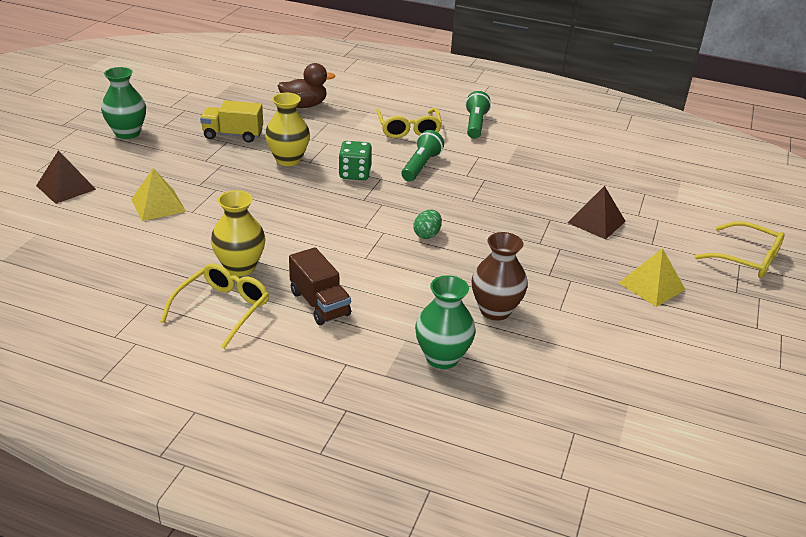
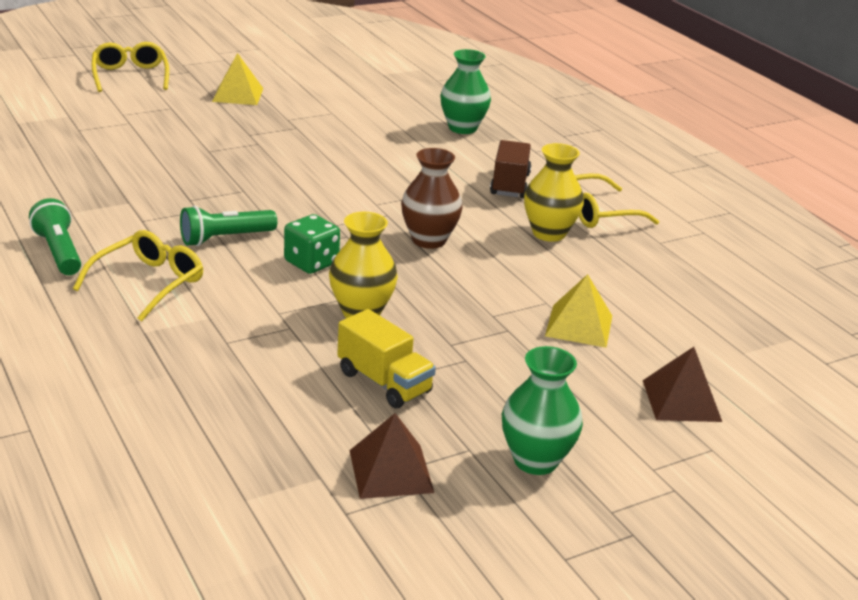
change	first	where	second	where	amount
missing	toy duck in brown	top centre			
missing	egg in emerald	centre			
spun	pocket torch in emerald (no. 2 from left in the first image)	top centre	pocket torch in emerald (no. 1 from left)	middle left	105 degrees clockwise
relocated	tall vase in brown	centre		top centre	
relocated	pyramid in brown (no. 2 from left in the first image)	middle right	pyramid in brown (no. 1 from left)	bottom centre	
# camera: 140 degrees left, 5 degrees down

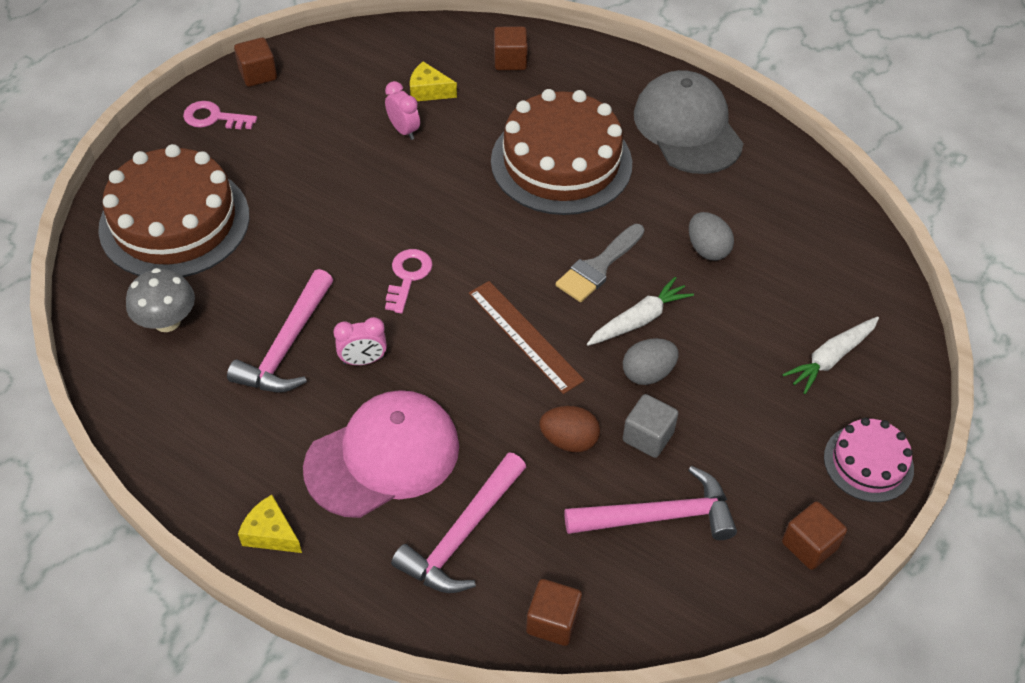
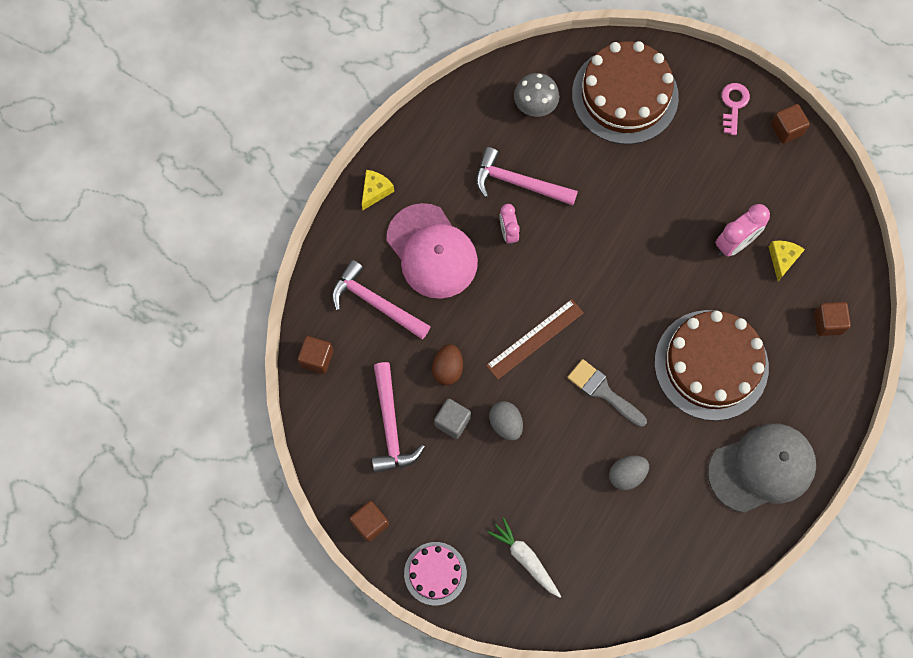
change	first	where	second	where	amount
size	bedside clock in pink (no. 2 from left)	top centre		middle right	x1.52
missing	latchkey in pink (no. 2 from left)	centre			
missing	toy carrot in pure white (no. 1 from left)	centre			
# camera: 90 degrees right, 20 degrees up

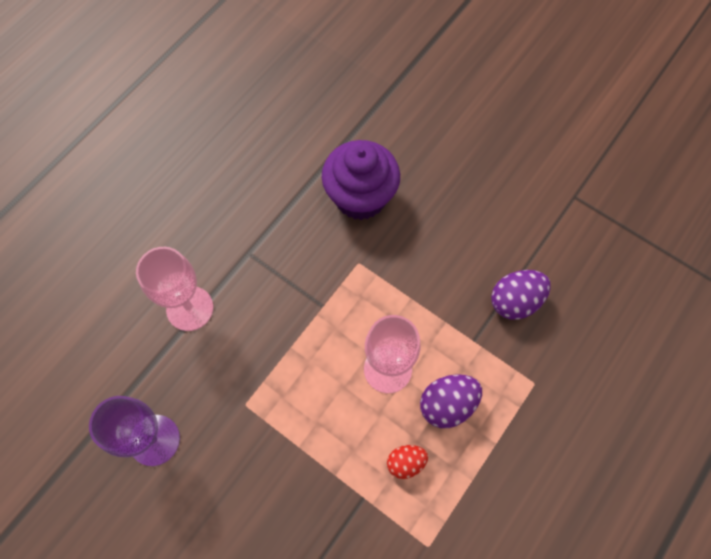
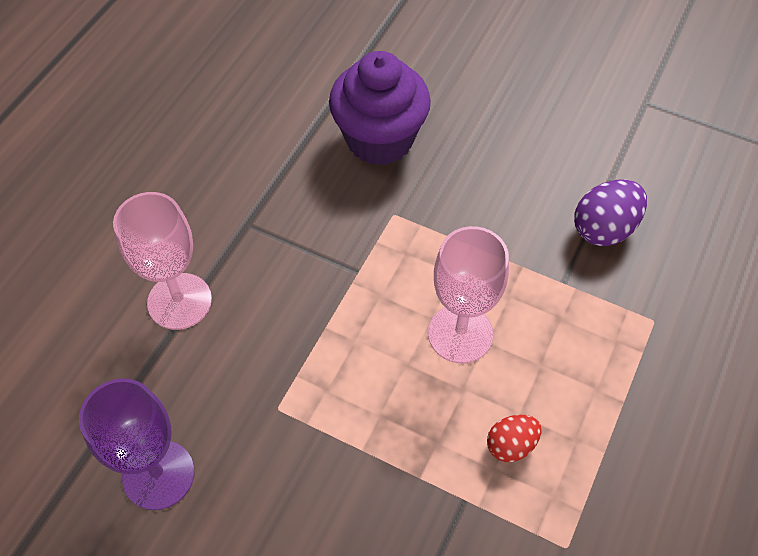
change	first	where	second	where	amount
missing	egg in violet (no. 1 from left)	bottom centre			
# camera: 10 degrees left, 10 degrees down

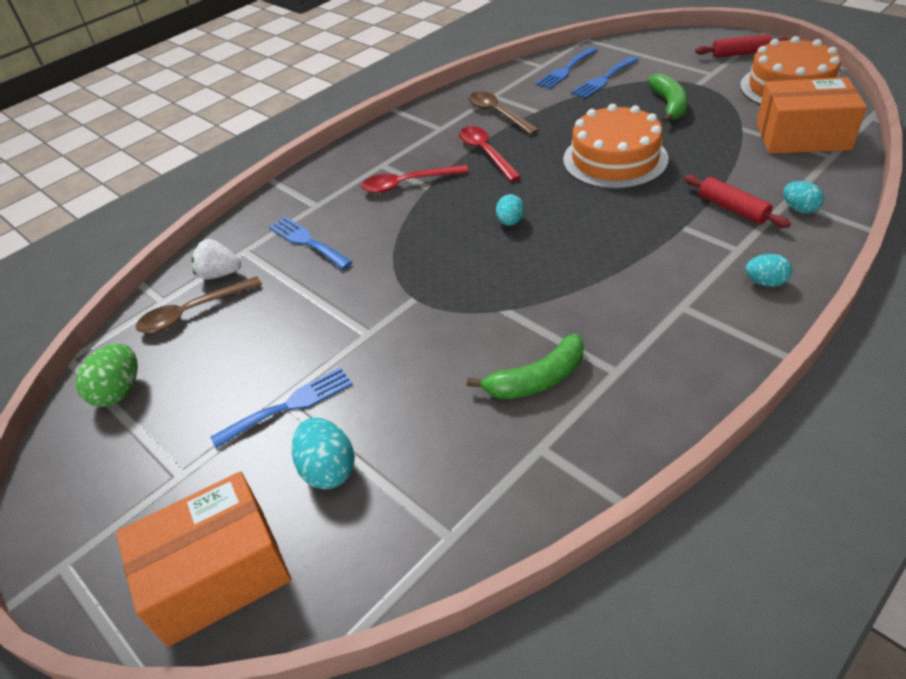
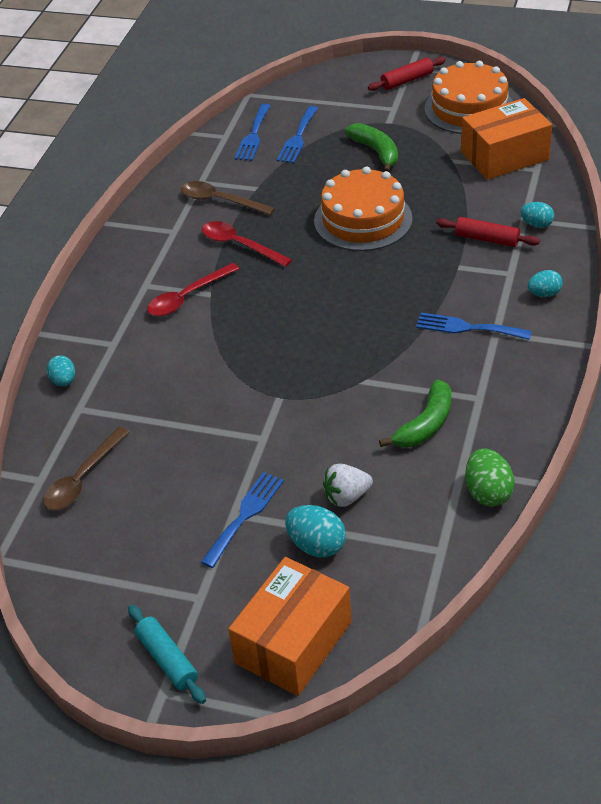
change	first	where	second	where	amount
relocated	egg in emerald	middle left		middle right	
relocated	berry in pure white	middle left		centre	
relocated	fork in cobalt (no. 2 from left in the first image)	centre	fork in cobalt (no. 4 from left)	middle right	
relocated	egg in turquoise (no. 2 from left in the first image)	top centre	egg in turquoise (no. 1 from left)	middle left	
appeared			rolling pin in turquoise	bottom left	
# camera: 30 degrees left, 0 degrees up

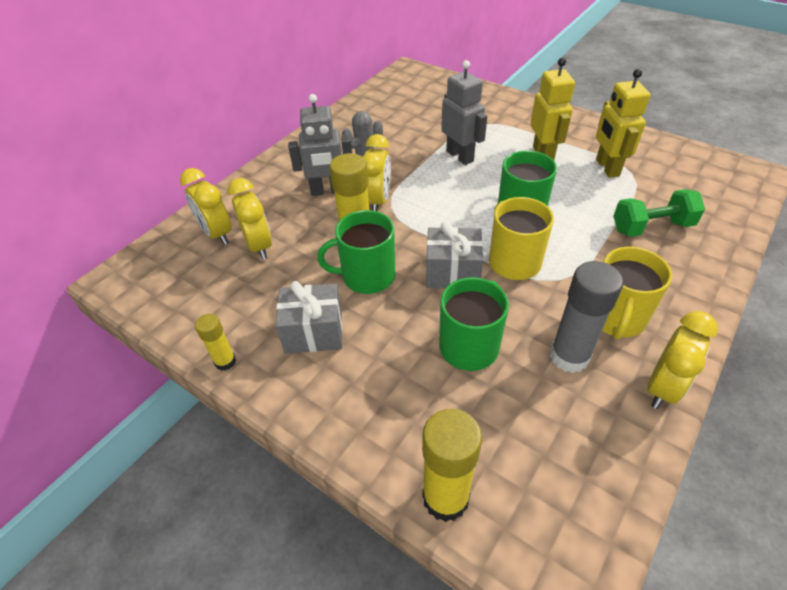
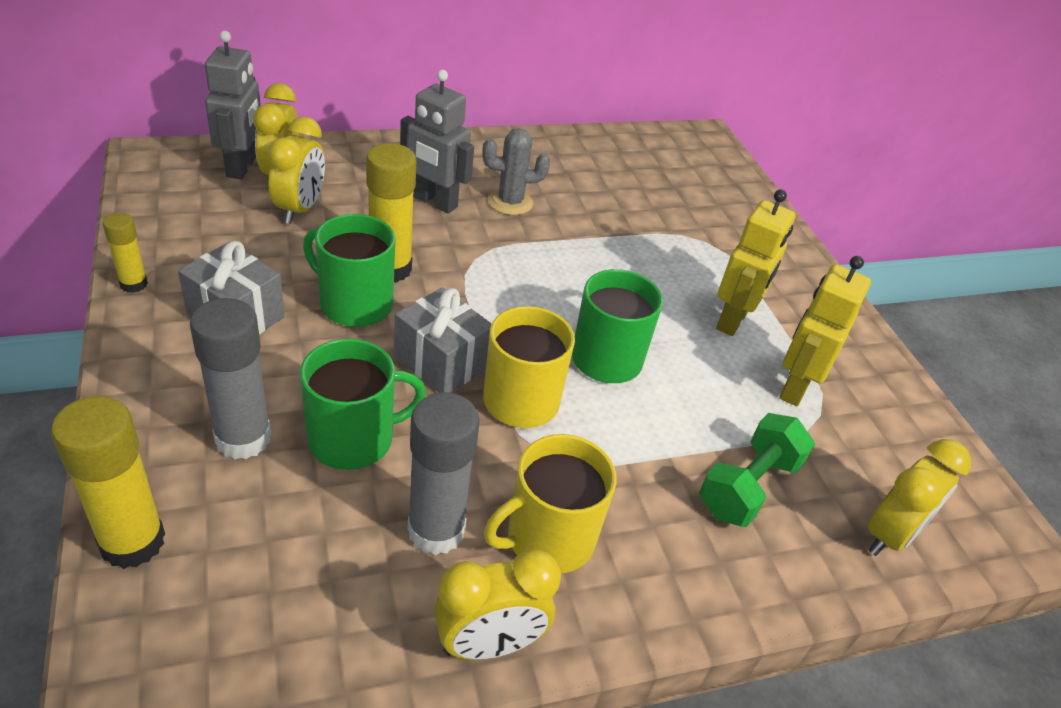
change	first	where	second	where	amount
relocated	bedside clock in golden (no. 3 from left in the first image)	top centre	bedside clock in golden (no. 4 from left)	bottom right	
relocated	robot in grey (no. 2 from left in the first image)	top centre	robot in grey (no. 1 from left)	top left	
spun	hand weight in emerald	middle right		middle right	75 degrees counterclockwise
appeared			glue in grey (no. 1 from left)	middle left	
# camera: 30 degrees right, 5 degrees down

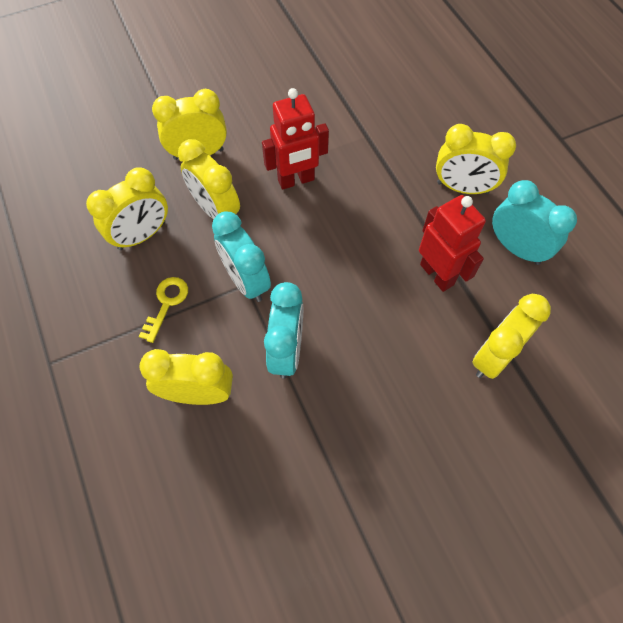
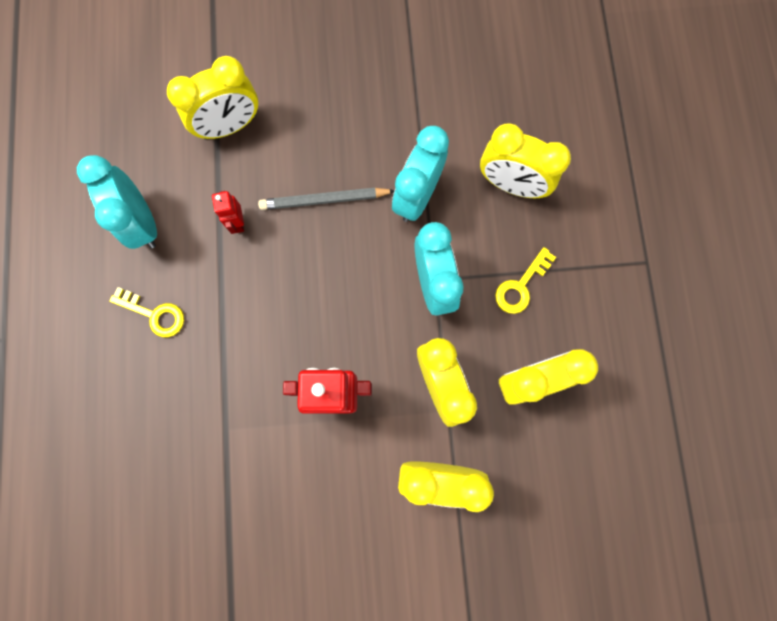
change	first	where	second	where	amount
size	robot in scarlet (no. 2 from left in the first image)	middle right	robot in scarlet (no. 1 from left)	middle left	x0.51
exchanged	bedside clock in golden (no. 5 from left)	top right	latchkey in golden (no. 1 from left)	middle left	
appeared			wooden pencil in grey	top centre	
# camera: 160 degrees left, 15 degrees up

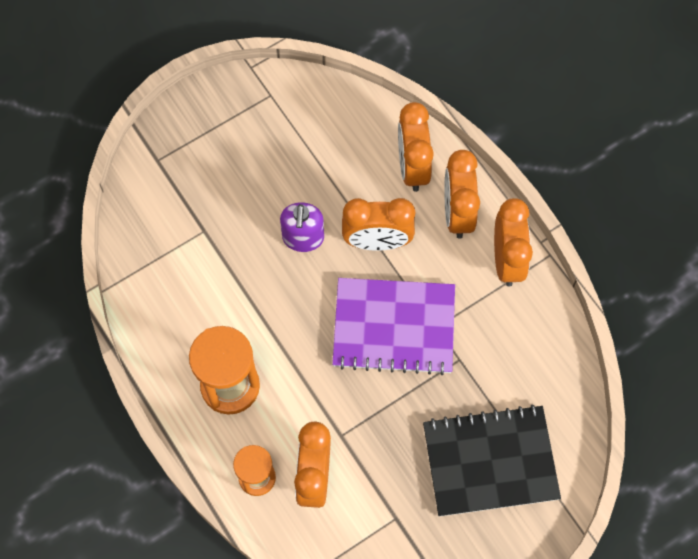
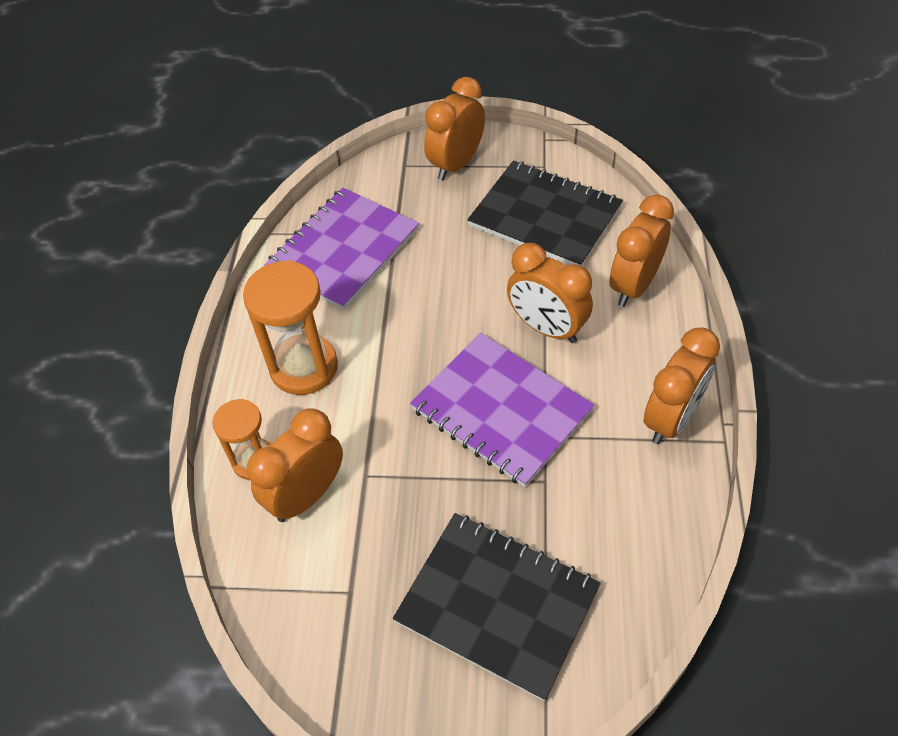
change	first	where	second	where	amount
missing	soap pump in violet	centre			
relocated	bedside clock in bright orange (no. 4 from left in the first image)	centre	bedside clock in bright orange (no. 2 from left)	top centre	
appeared			notebook in violet (no. 1 from left)	centre	
appeared			notebook in jet-black (no. 2 from left)	top centre	
# camera: 40 degrees right, 15 degrees down

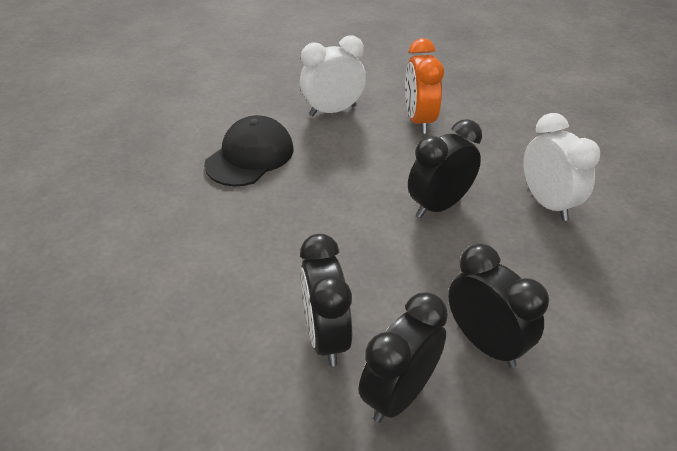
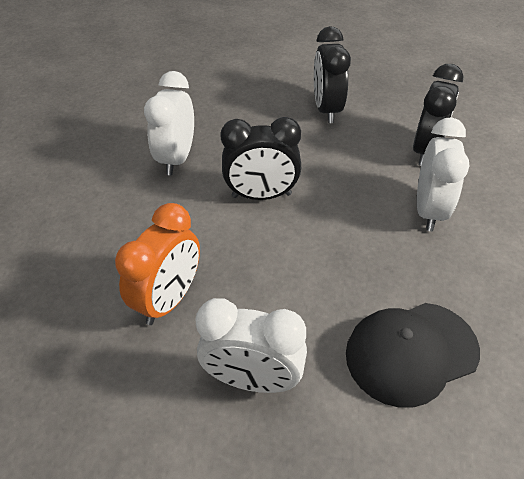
change	first	where	second	where	amount
missing	bedside clock in jet-black (no. 2 from left)	bottom centre			
appeared			bedside clock in pure white (no. 3 from left)	middle right	
# camera: 145 degrees left, 5 degrees up

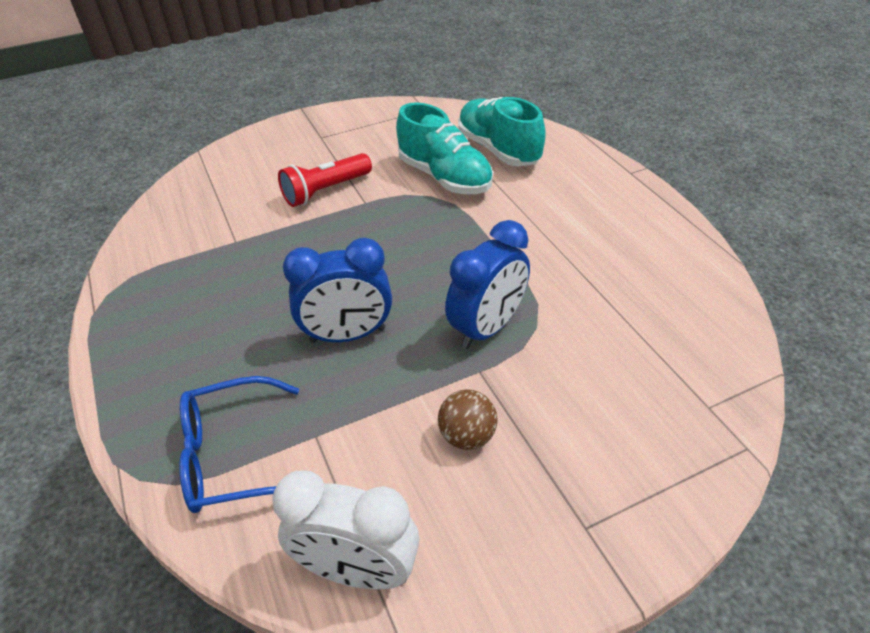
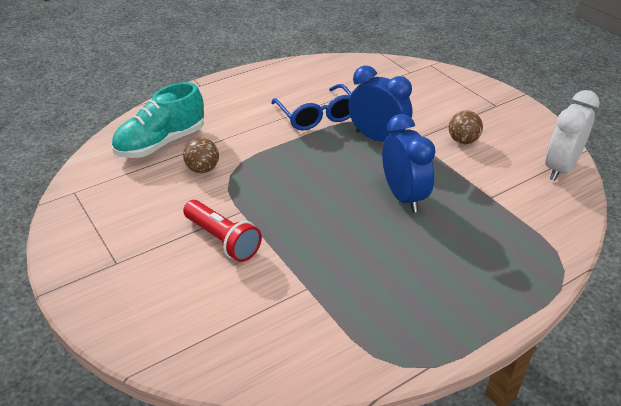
change	first	where	second	where	amount
relocated	spectacles in cobalt	bottom left		top centre	
spun	bedside clock in pure white	bottom centre		top right	150 degrees counterclockwise
exchanged	sneaker in turquoise (no. 1 from left)	top centre	play ball in brown (no. 1 from left)	middle left	
# camera: 100 degrees left, 5 degrees down

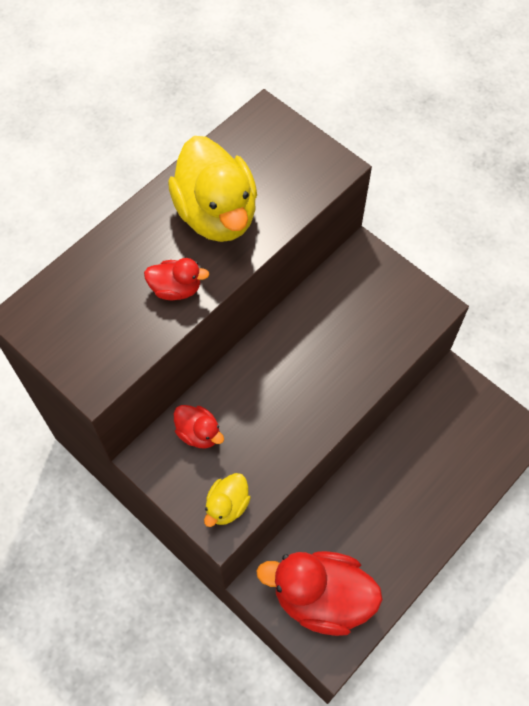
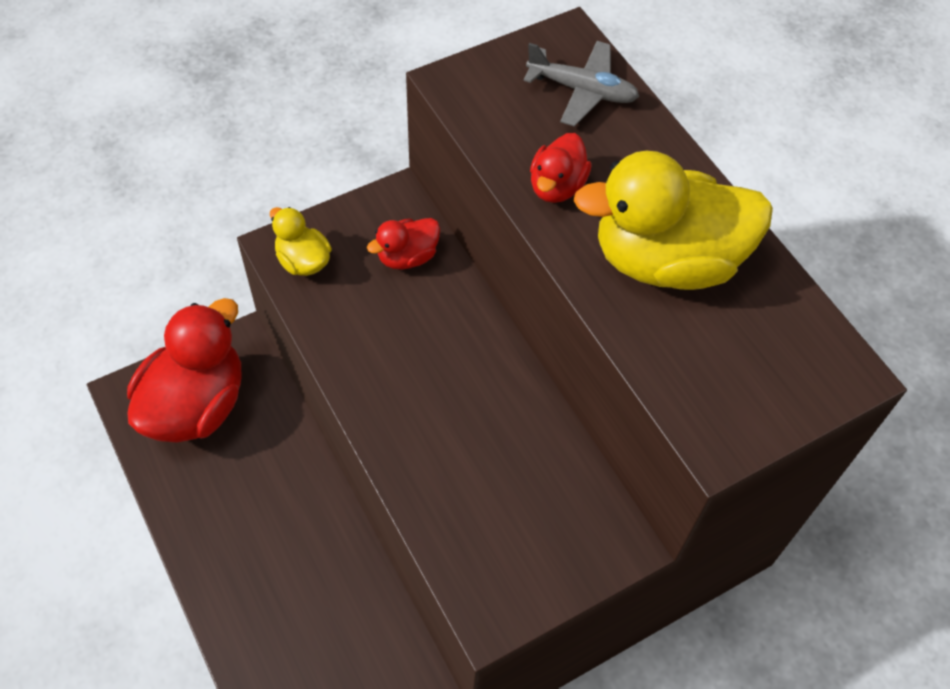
change	first	where	second	where	amount
appeared			aeroplane in grey	top centre	
# camera: 105 degrees right, 5 degrees down

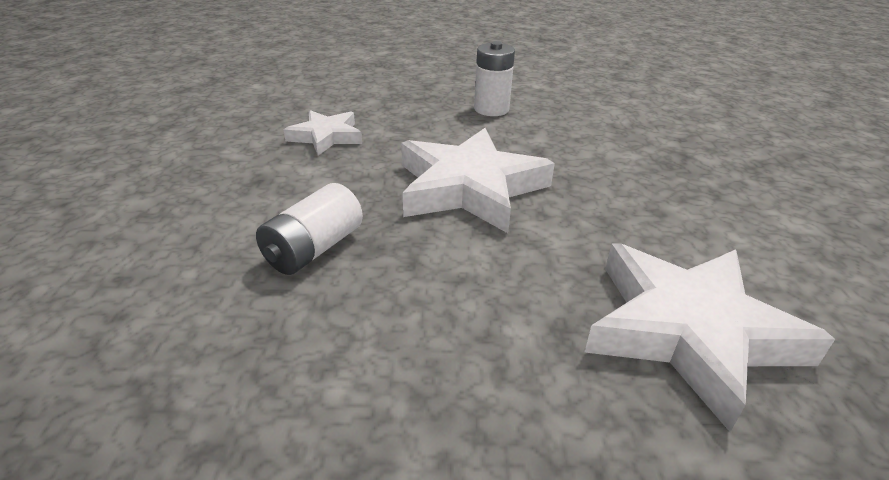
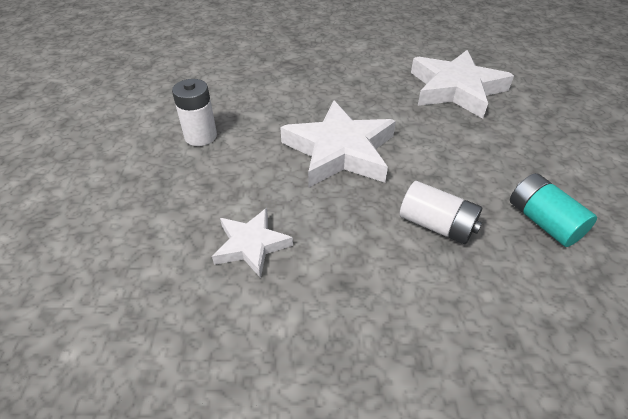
change	first	where	second	where	amount
appeared			battery in turquoise	middle right	
# camera: 90 degrees left, 10 degrees up

